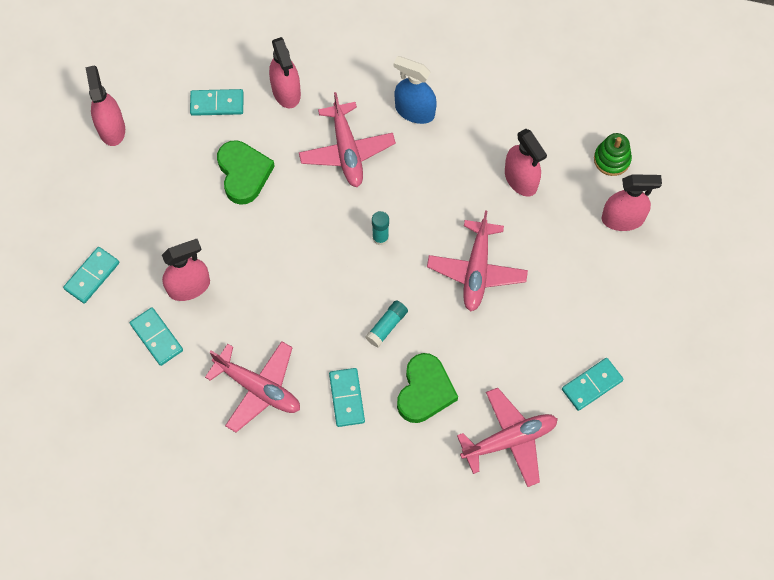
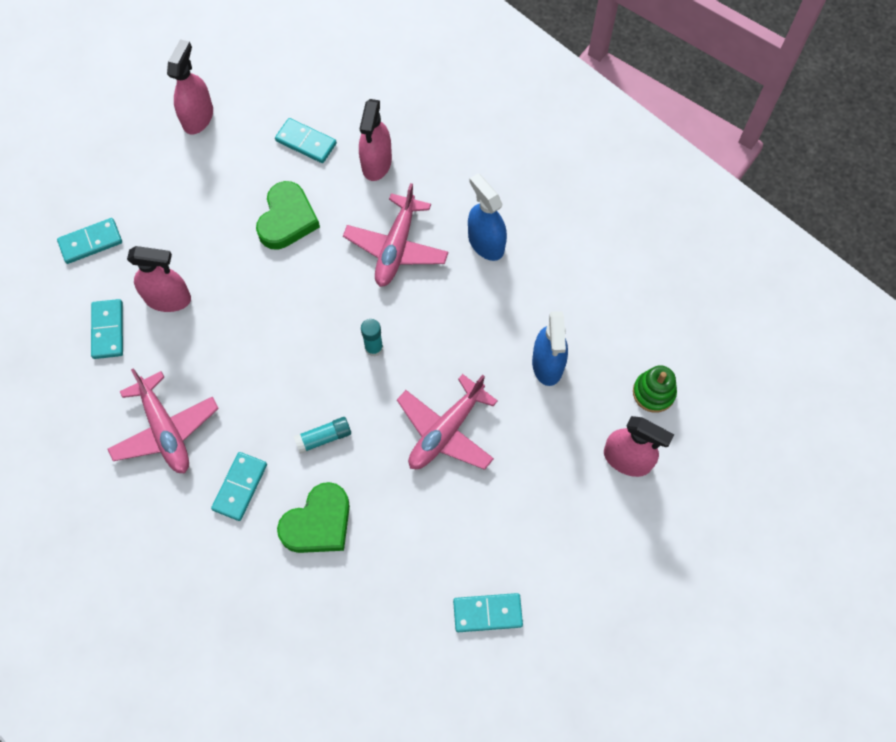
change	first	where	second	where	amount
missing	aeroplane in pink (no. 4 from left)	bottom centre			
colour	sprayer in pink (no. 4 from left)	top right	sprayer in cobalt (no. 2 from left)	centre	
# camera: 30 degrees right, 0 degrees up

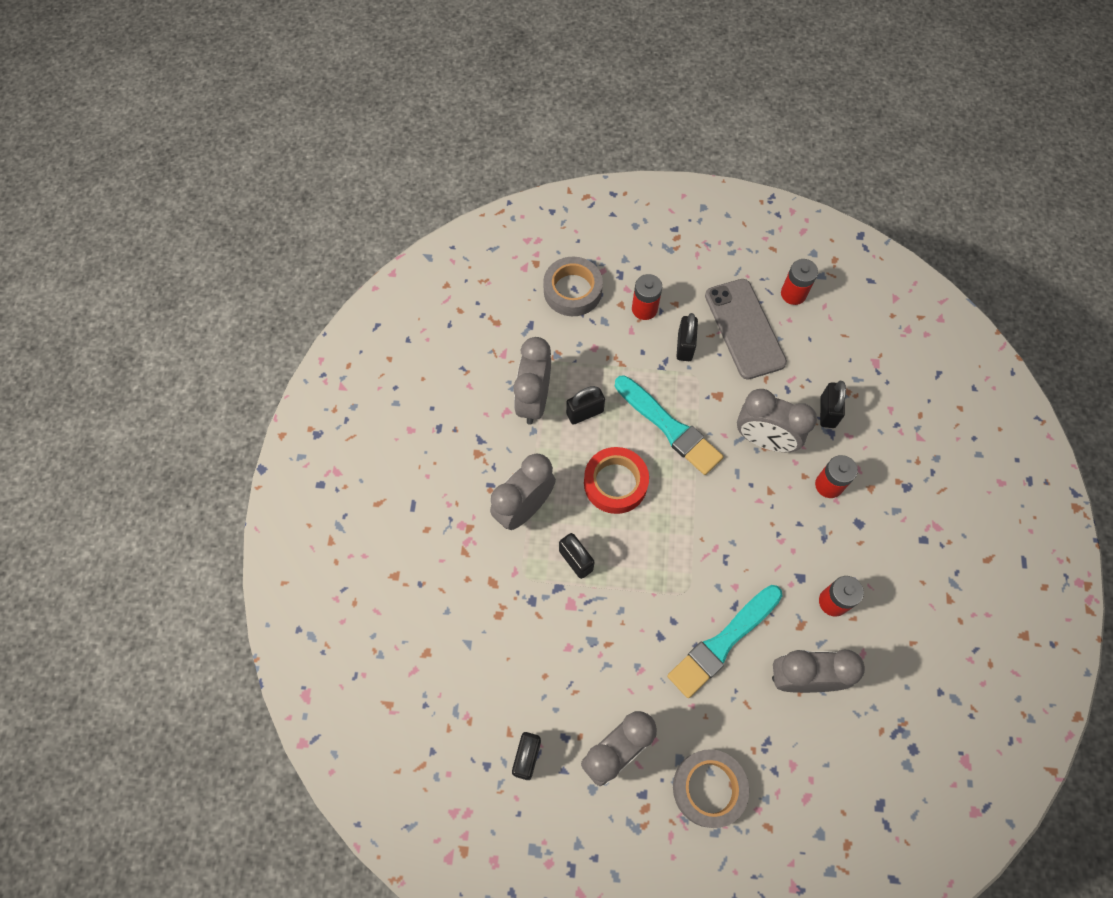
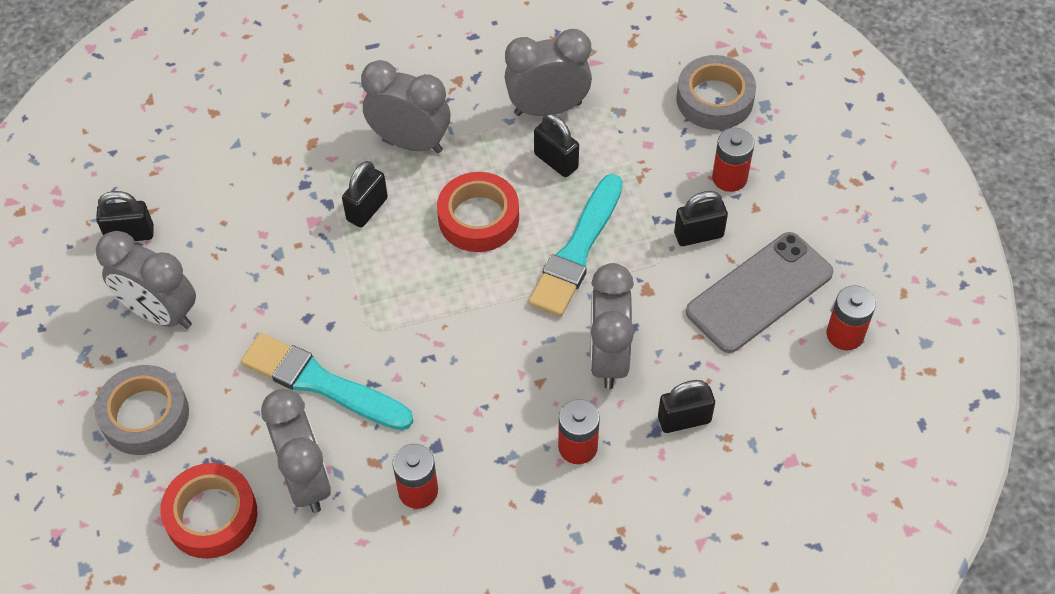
change	first	where	second	where	amount
appeared			tape in scarlet (no. 1 from left)	bottom left	
# camera: 70 degrees right, 10 degrees down

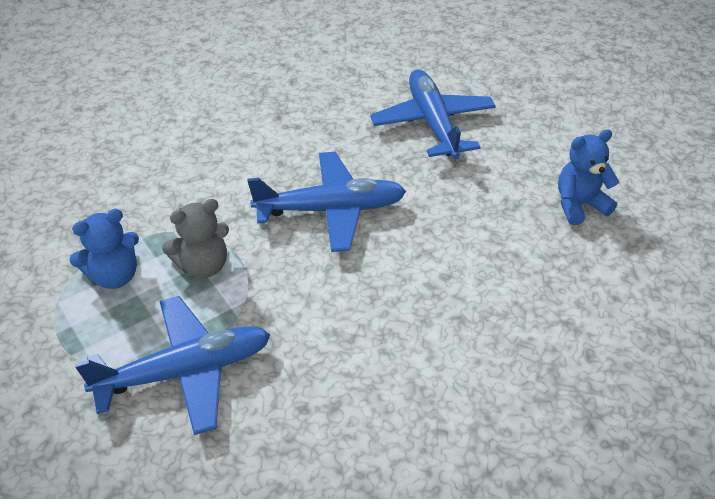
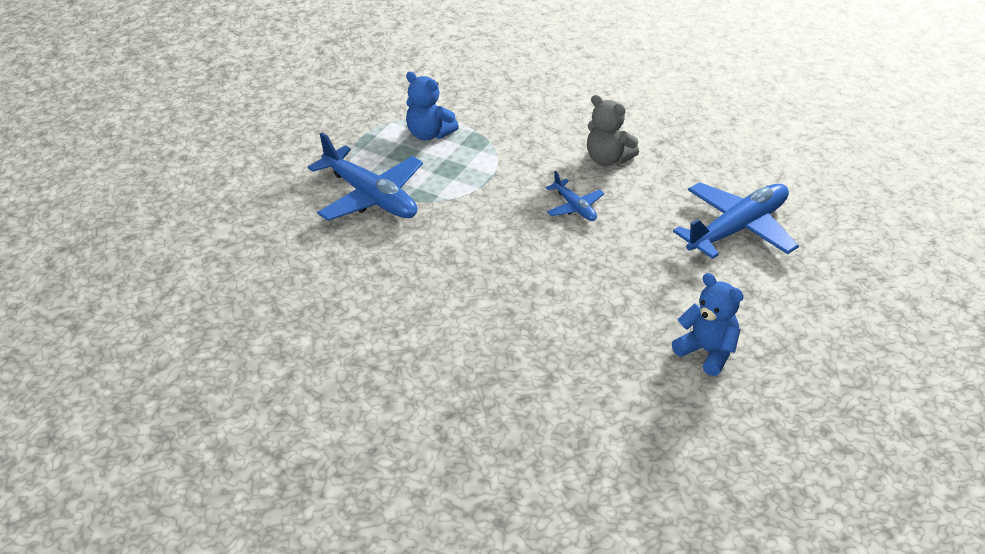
change	first	where	second	where	amount
relocated	teddy bear in grey	middle left		top centre	
size	aeroplane in cobalt (no. 2 from left)	centre		centre	x0.50
# camera: 65 degrees right, 5 degrees down

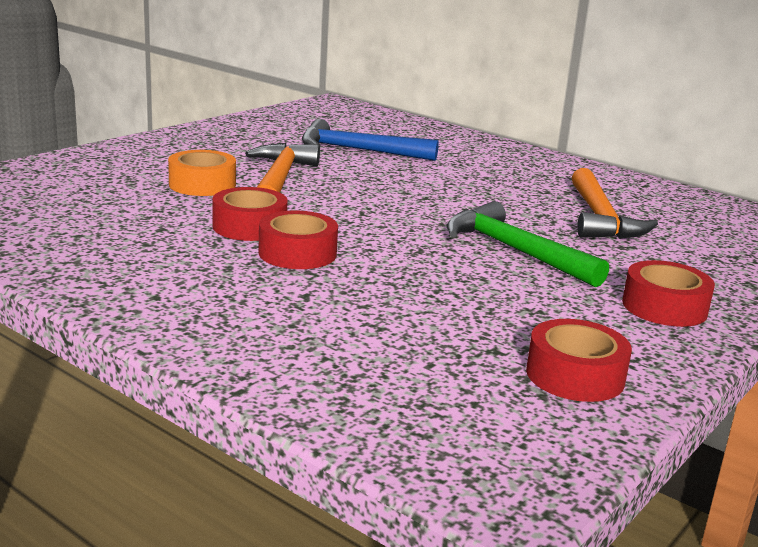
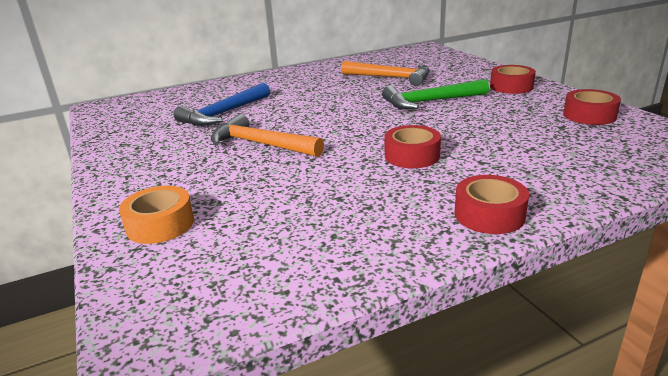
change	first	where	second	where	amount
relocated	tape in bright orange	top left		middle left	
relocated	tape in scarlet (no. 1 from left in the first image)	middle left	tape in scarlet (no. 2 from left)	middle right	
# camera: 60 degrees left, 5 degrees up

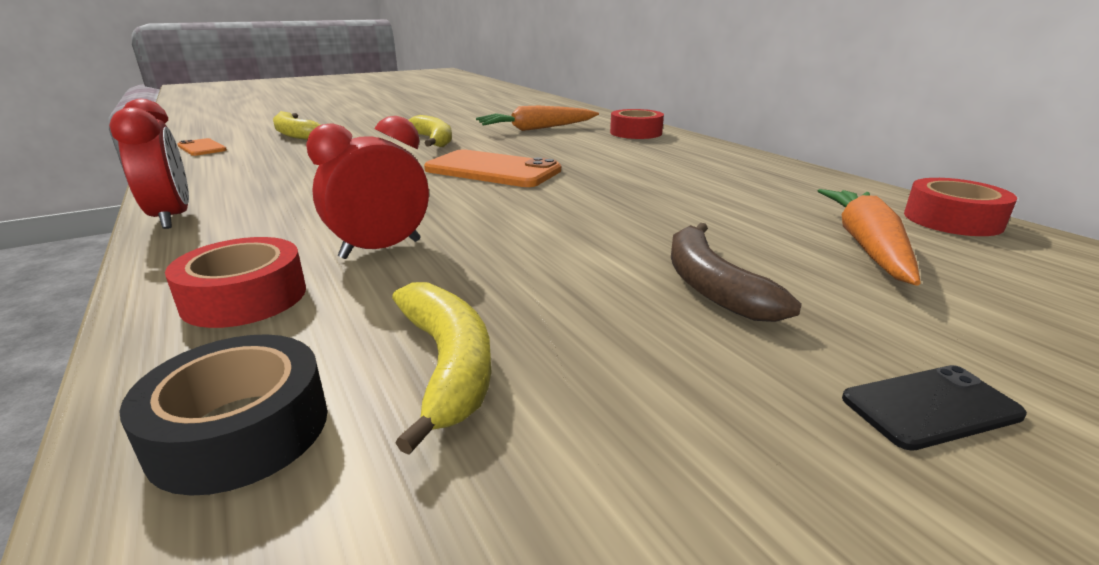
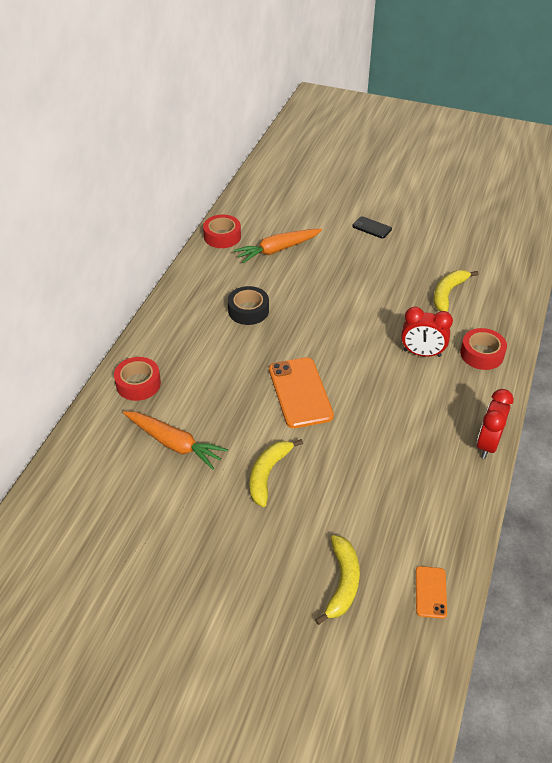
change	first	where	second	where	amount
relocated	tape in jet-black	bottom left		centre	
missing	toy banana in brown	middle right			
# camera: 130 degrees left, 20 degrees up

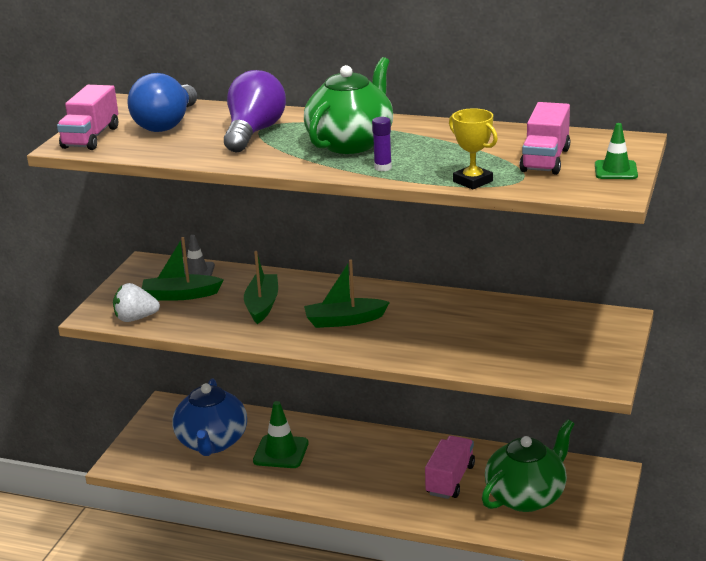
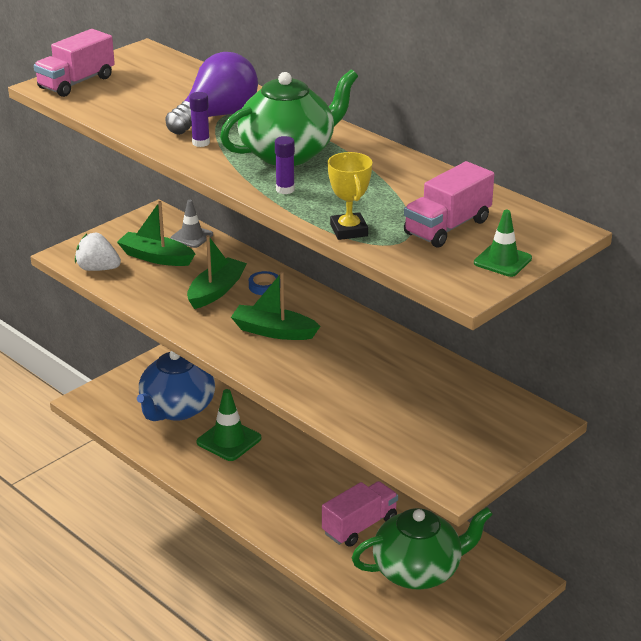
change	first	where	second	where	amount
missing	light bulb in cobalt	top left			
appeared			glue in violet (no. 1 from left)	top left	
appeared			tape in cobalt	centre	
# camera: 25 degrees right, 5 degrees up

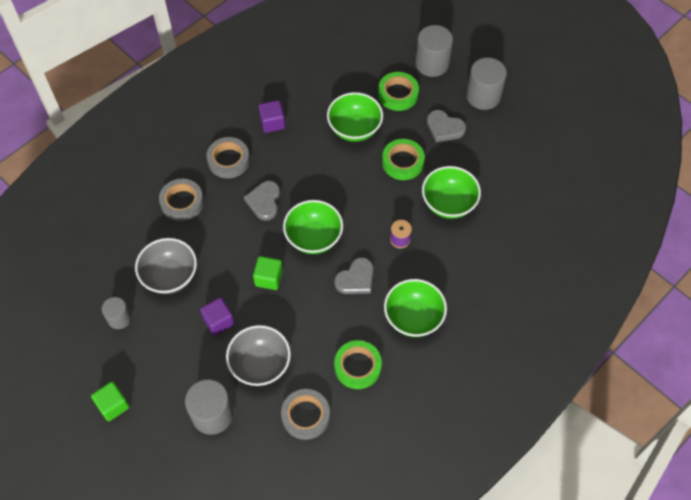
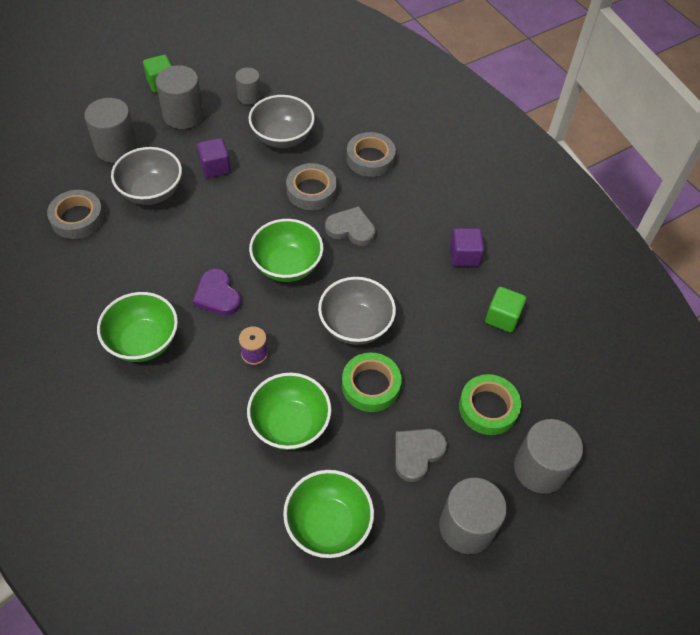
change	first	where	second	where	amount
relocated	tape in grey (no. 2 from left)	top left		top centre	
relocated	solid cube in emerald (no. 2 from left)	centre		middle right	
relocated	bowl in emerald (no. 2 from left in the first image)	top centre	bowl in emerald (no. 4 from left)	bottom centre	
colour	heart shape in grey (no. 2 from left)	centre	heart shape in violet	middle left	
missing	tape in emerald (no. 1 from left)	bottom centre			
appeared			cylinder shape in grey (no. 2 from left)	top left	
appeared			bowl in grey (no. 3 from left)	centre	
# camera: 100 degrees right, 5 degrees down

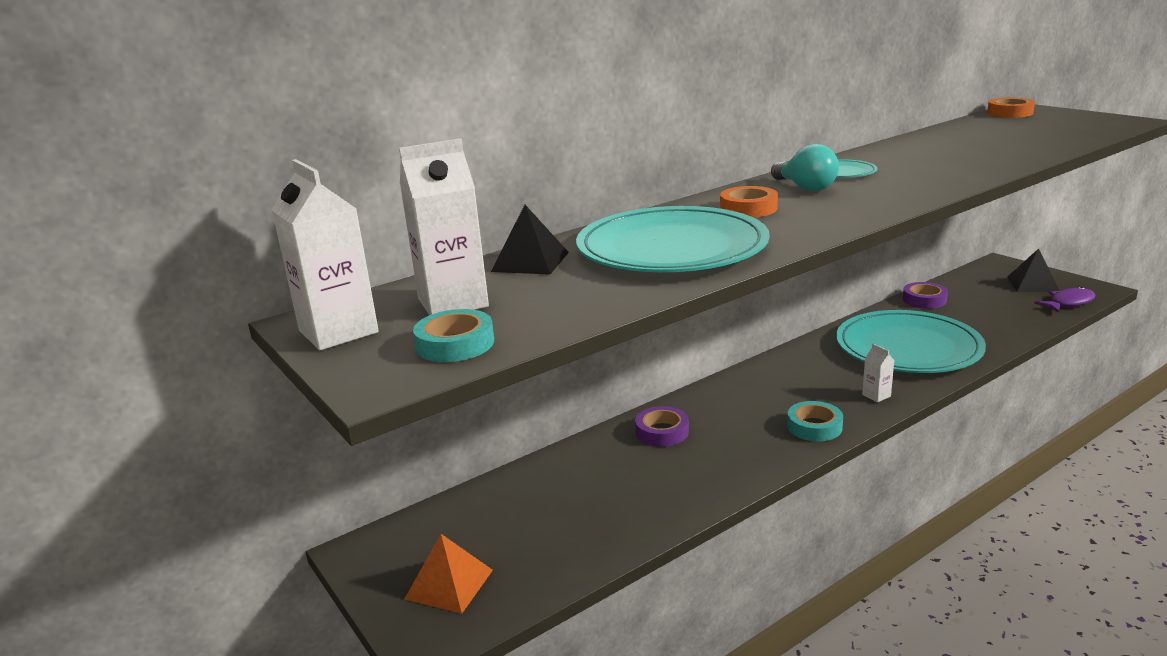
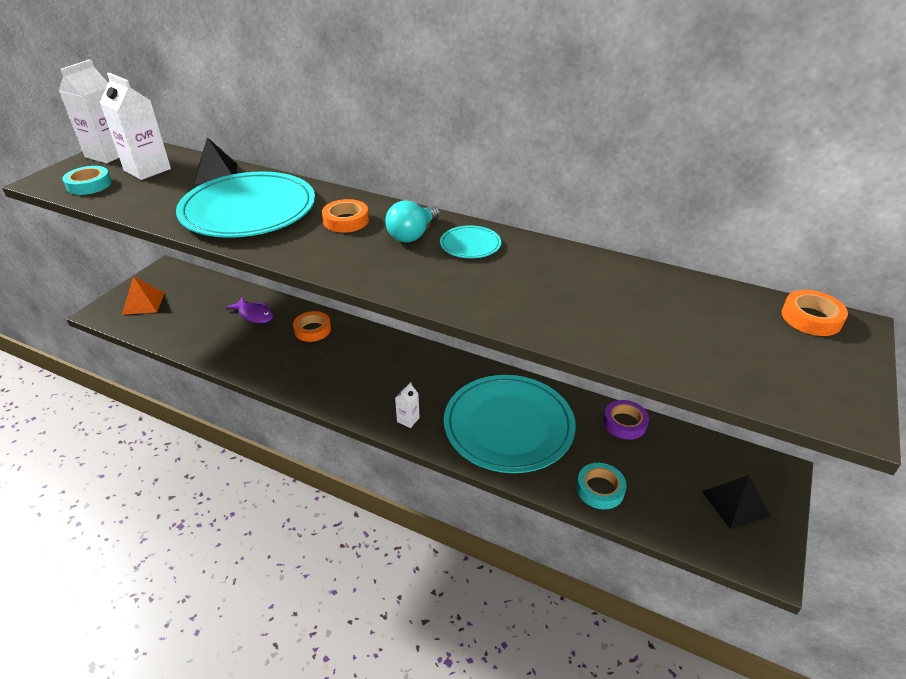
change	first	where	second	where	amount
colour	tape in violet (no. 1 from left)	centre	tape in bright orange (no. 1 from left)	centre	
relocated	tape in turquoise (no. 2 from left)	middle right		bottom centre	
relocated	fish figure in violet	middle right		middle left	
# camera: 60 degrees right, 15 degrees up

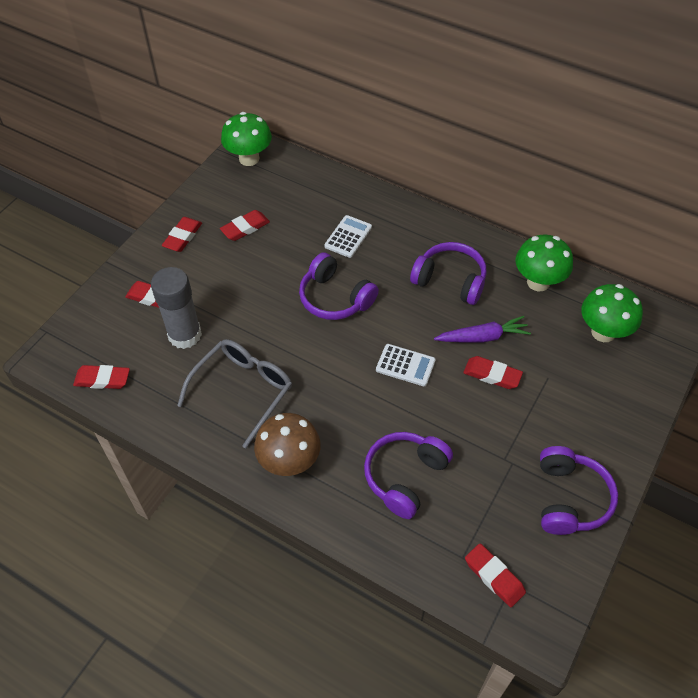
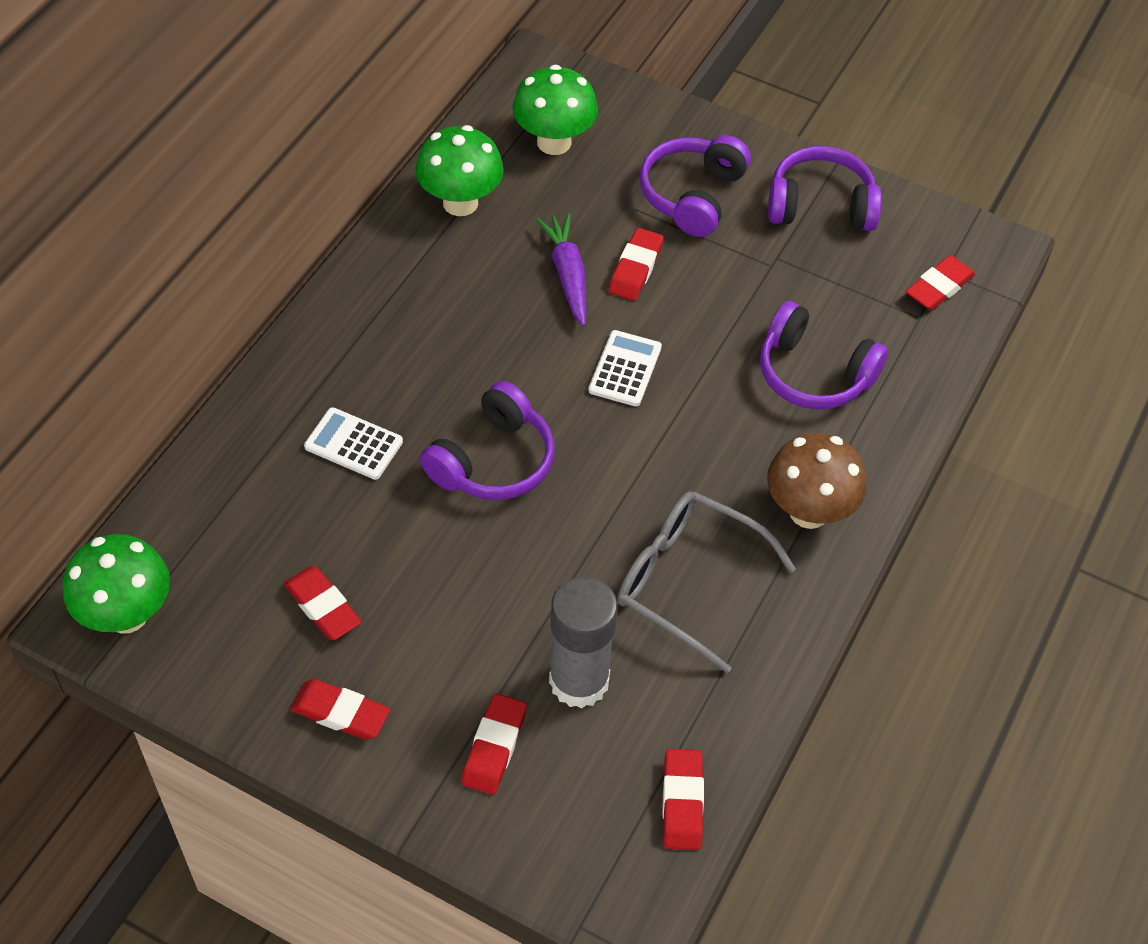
change	first	where	second	where	amount
relocated	over-ear headphones in violet (no. 3 from left in the first image)	centre	over-ear headphones in violet (no. 2 from left)	top centre	
# camera: 95 degrees left, 0 degrees up

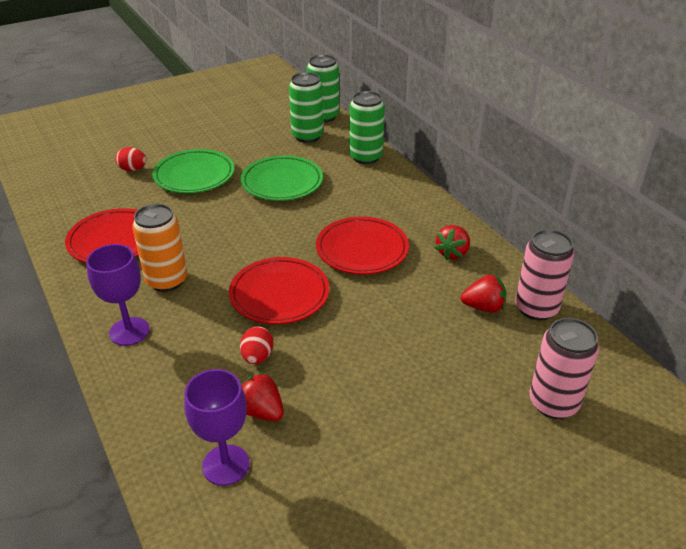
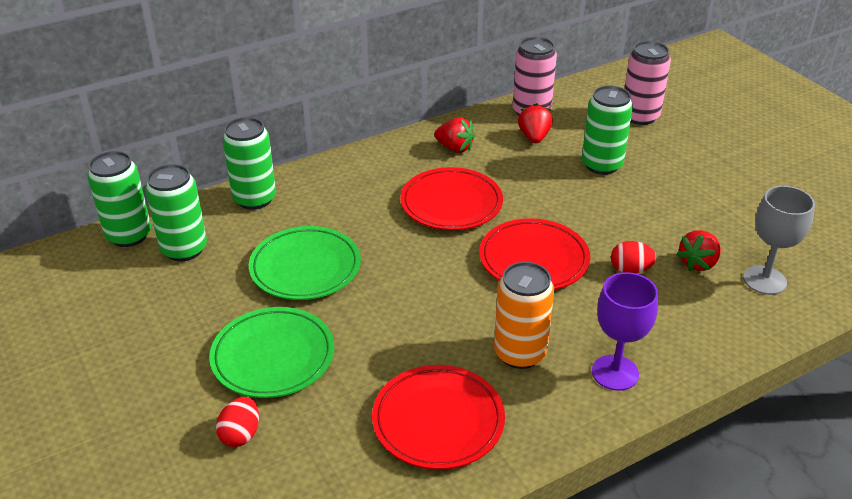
change	first	where	second	where	amount
colour	chalice in violet (no. 2 from left)	bottom left	chalice in grey	middle right	
appeared			can in emerald (no. 4 from left)	top right	
# camera: 90 degrees left, 0 degrees up

